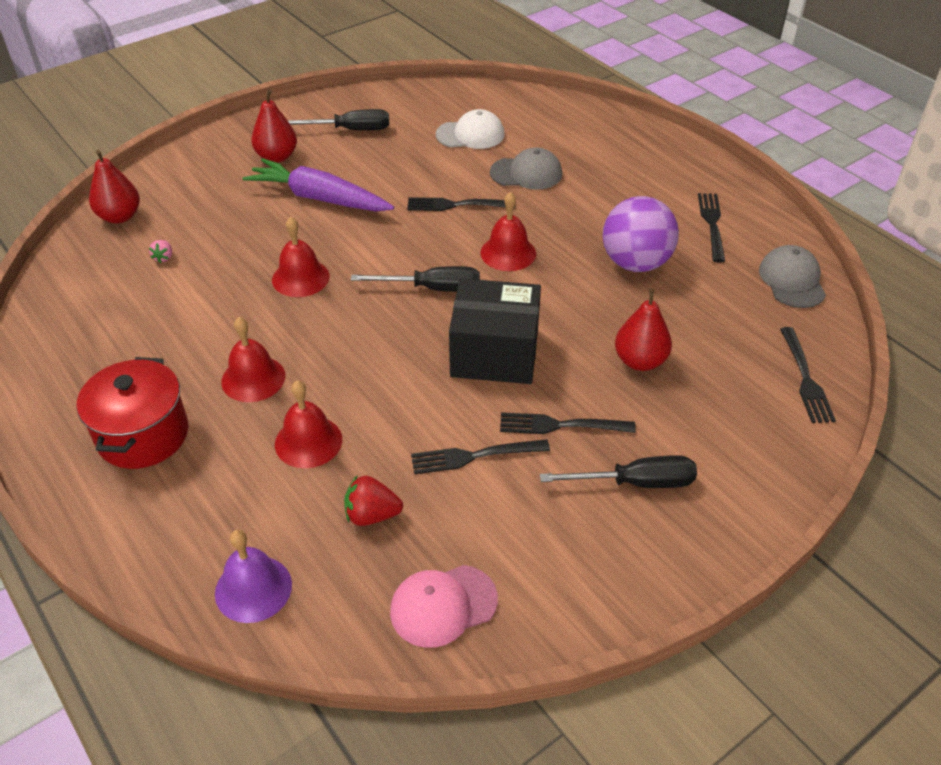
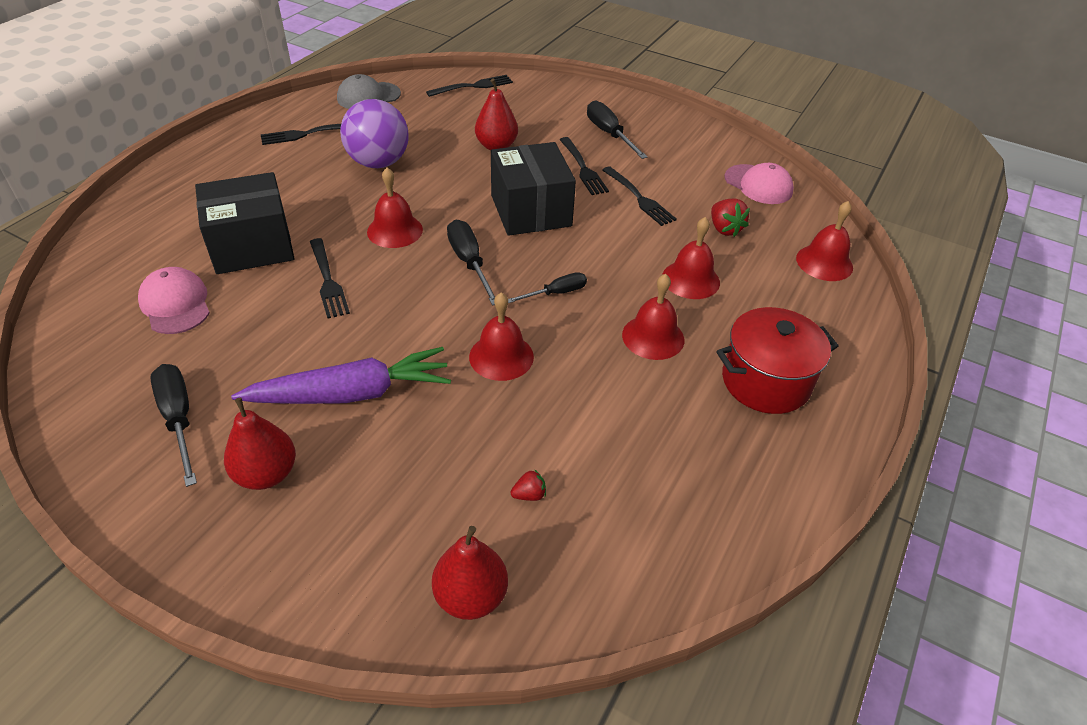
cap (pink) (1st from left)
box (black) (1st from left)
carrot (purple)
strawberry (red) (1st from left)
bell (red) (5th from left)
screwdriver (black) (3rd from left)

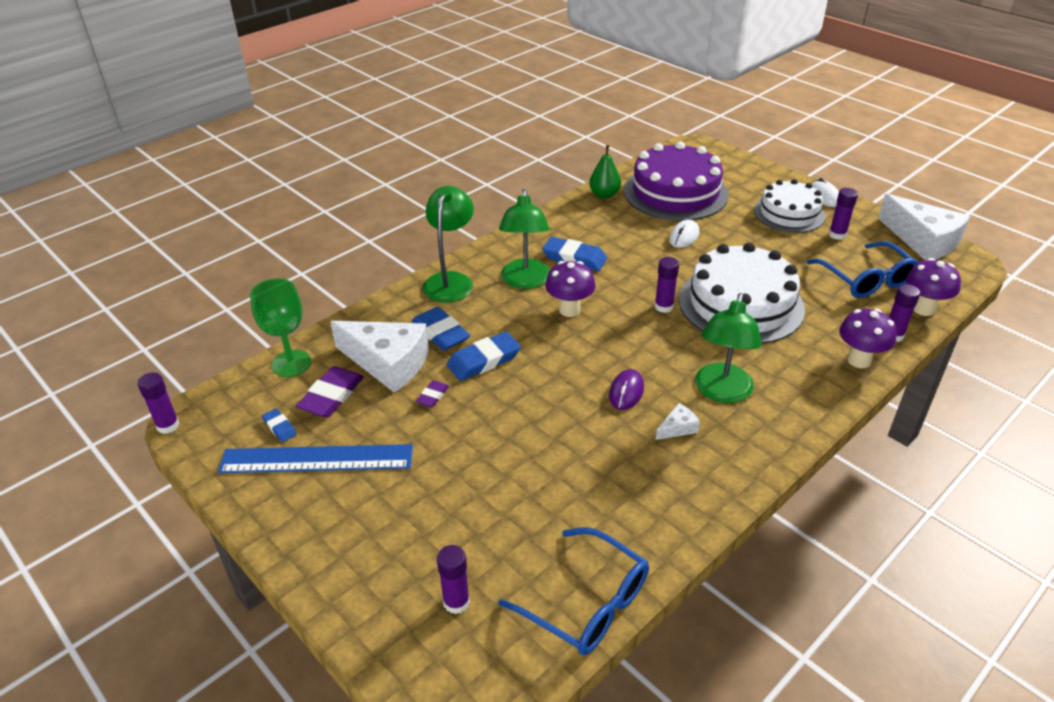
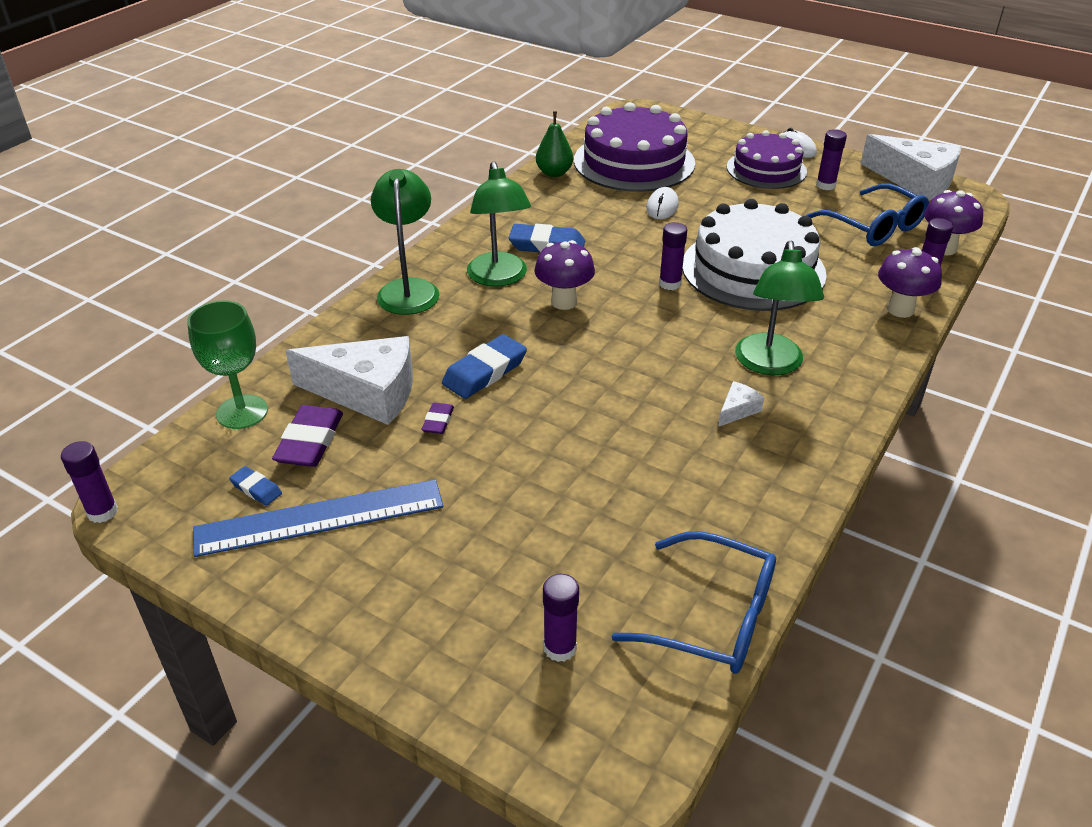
cake (purple) (2nd from left)
eraser (blue) (2nd from left in the first image)
mouse (purple)

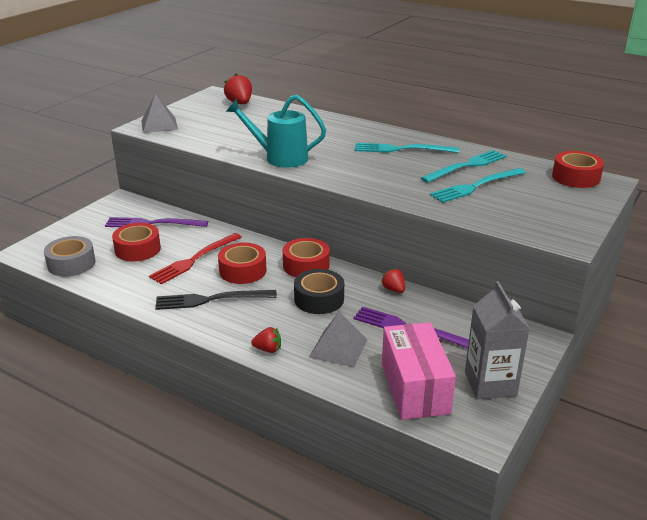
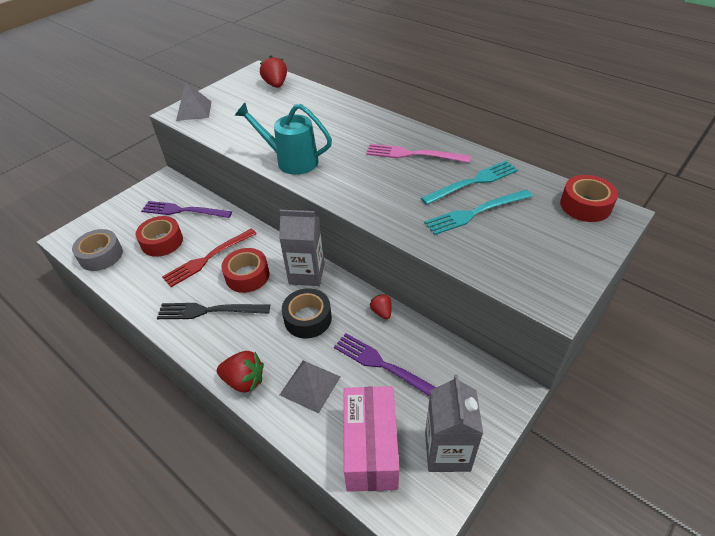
fork (pink)
carton (grey) (1st from left)
strawberry (red) (1st from left)

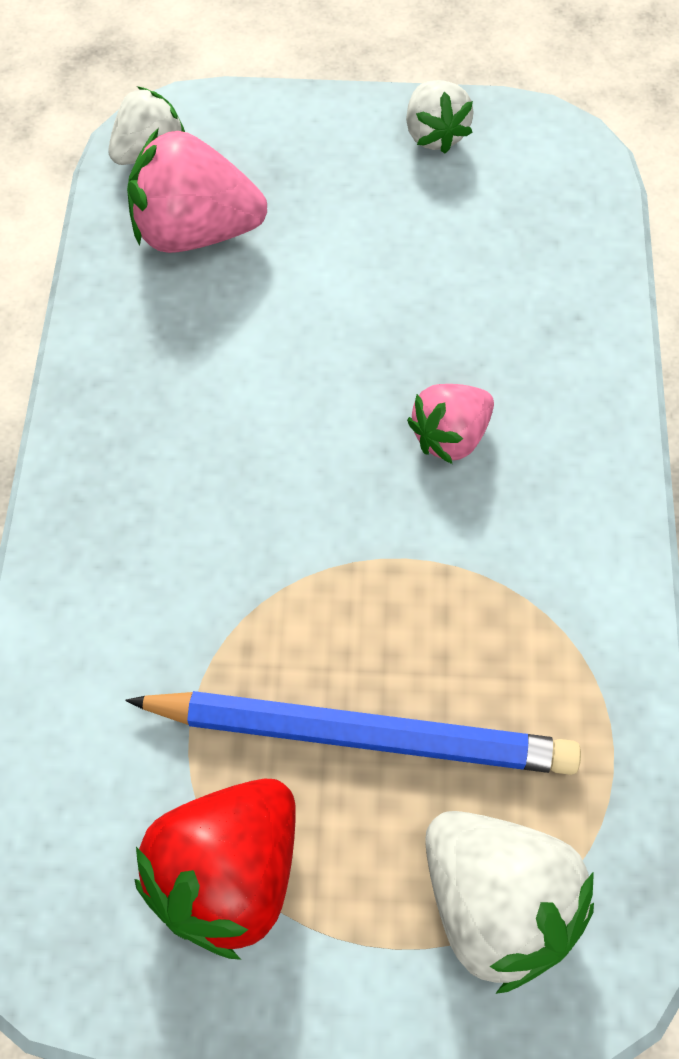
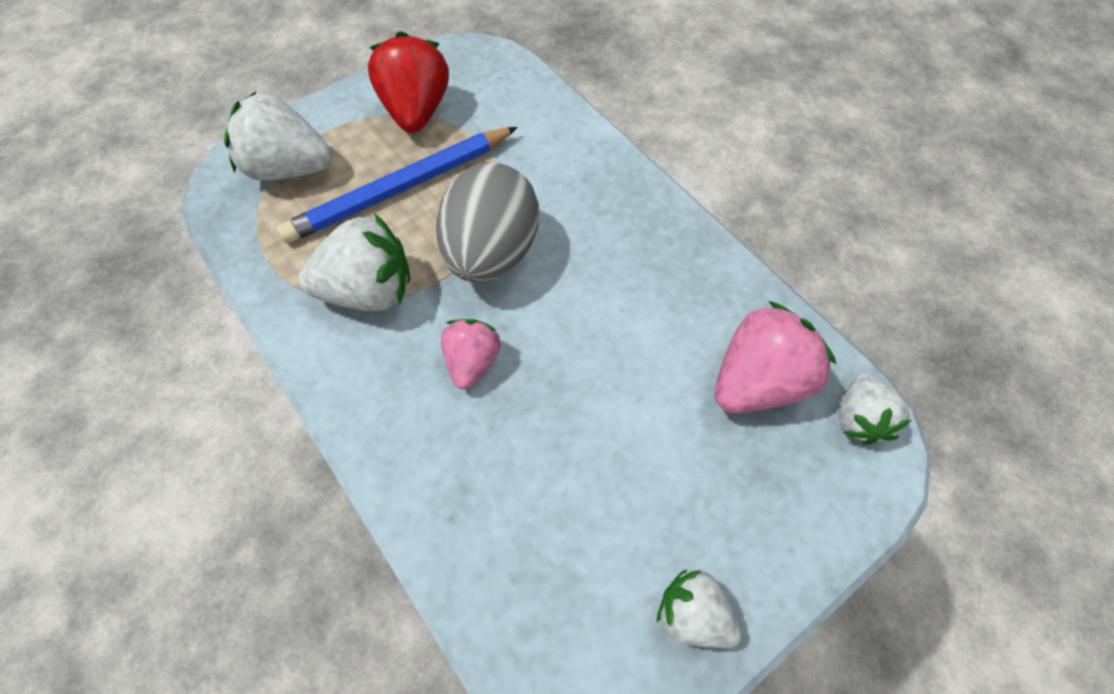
egg (grey)
strawberry (white) (2nd from left)

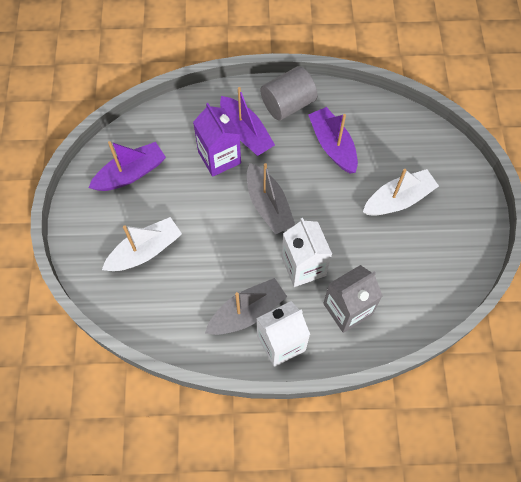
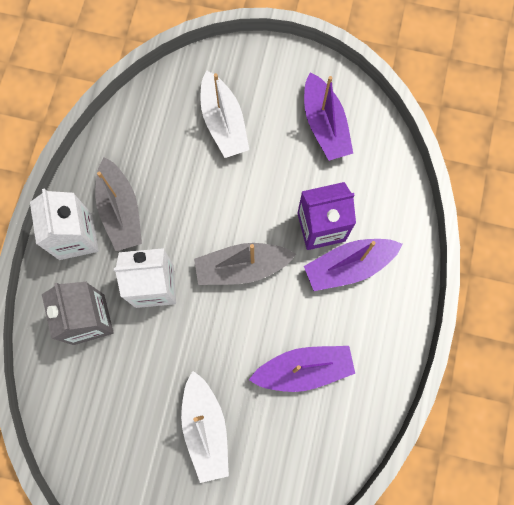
cylinder (grey)

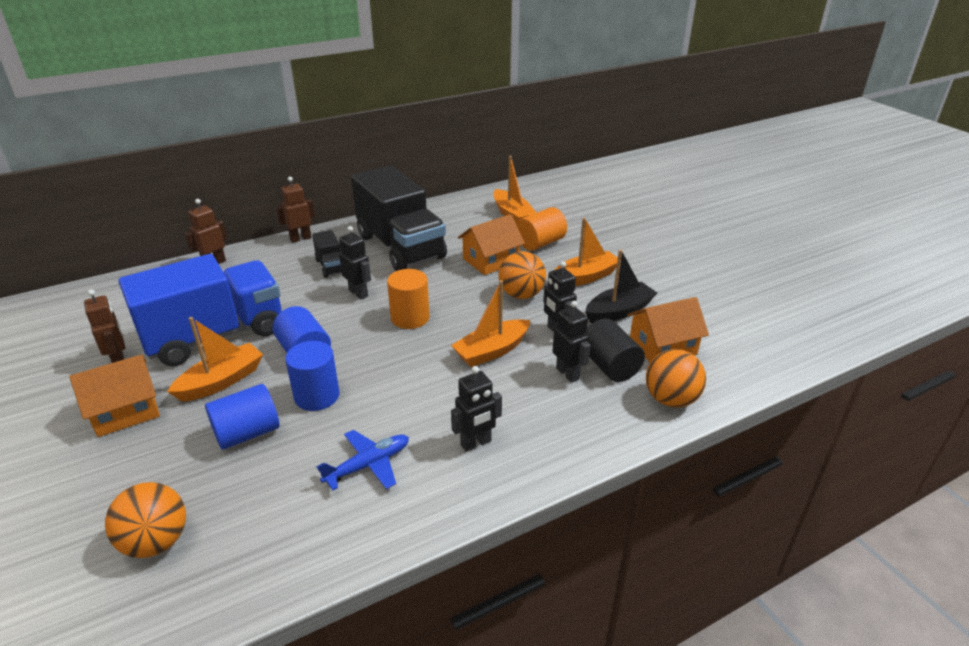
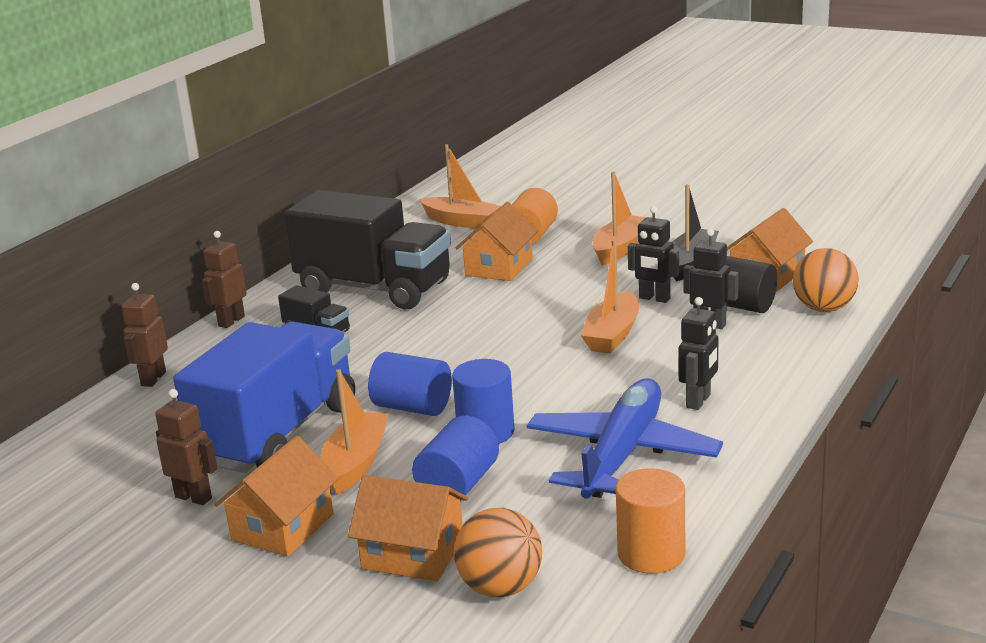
robot (black) (1st from left in the first image)
ball (orange) (2nd from left in the first image)
cylinder (orange) (2nd from left)
plane (blue)
house (orange) (2nd from left)

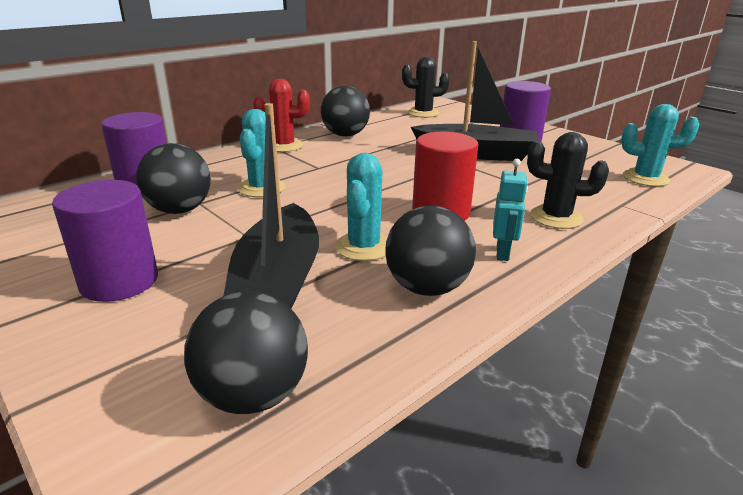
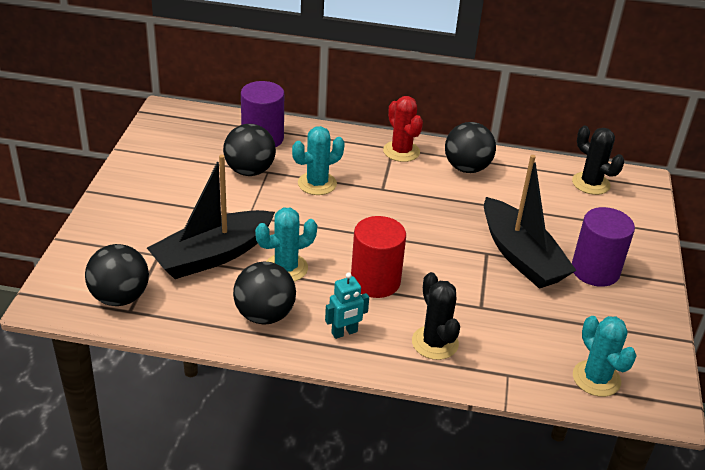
cylinder (purple) (1st from left in the first image)

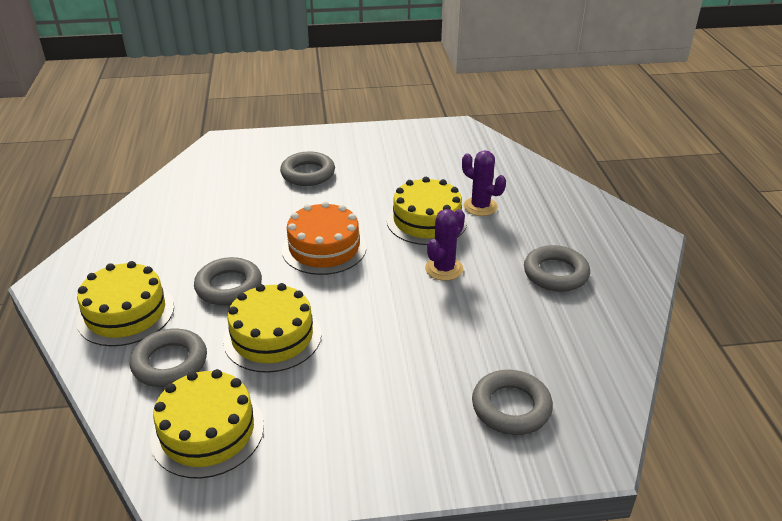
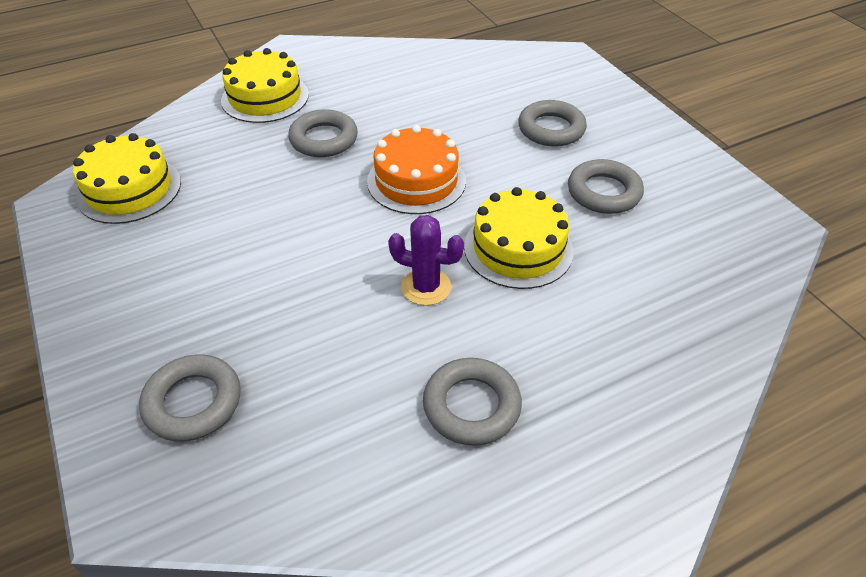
cactus (purple) (2nd from left in the first image)
cake (yellow) (3rd from left in the first image)
ring (grey) (5th from left)

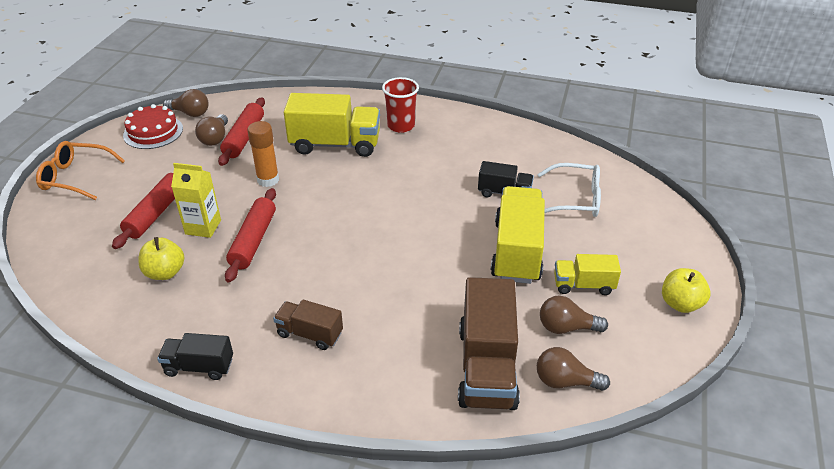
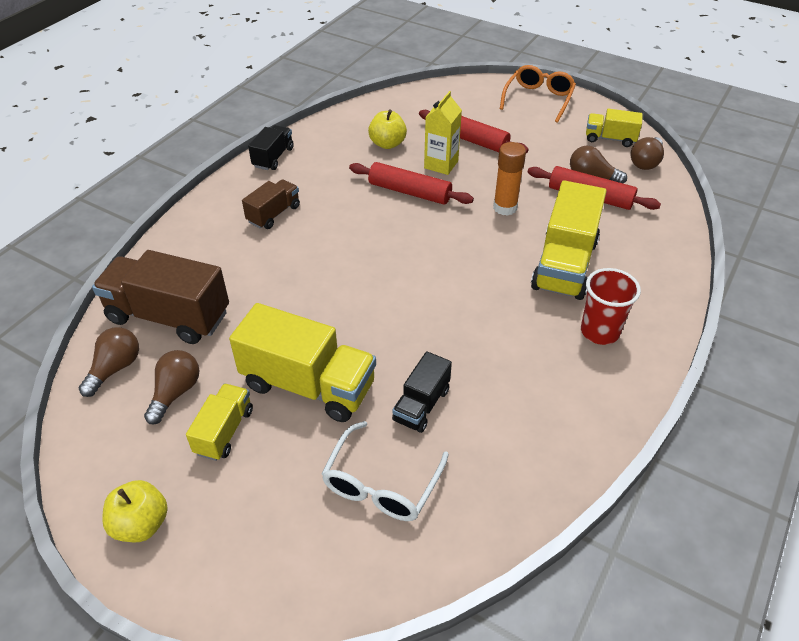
truck (yellow) (4th from left)

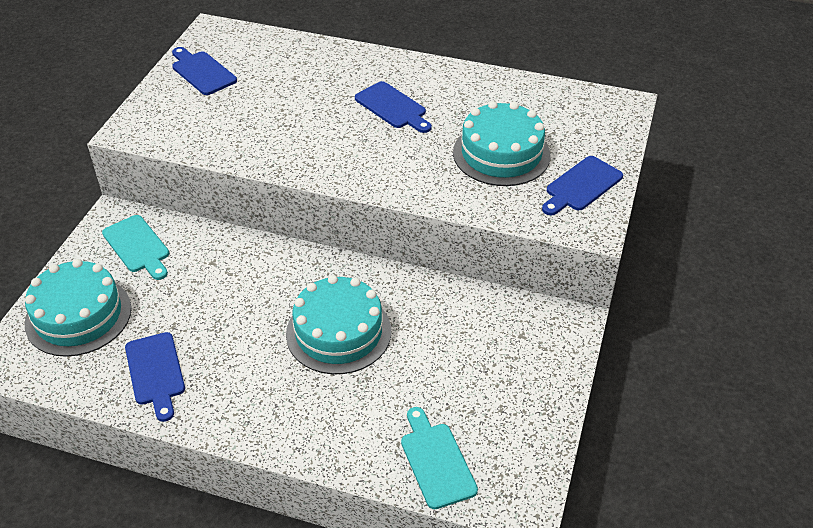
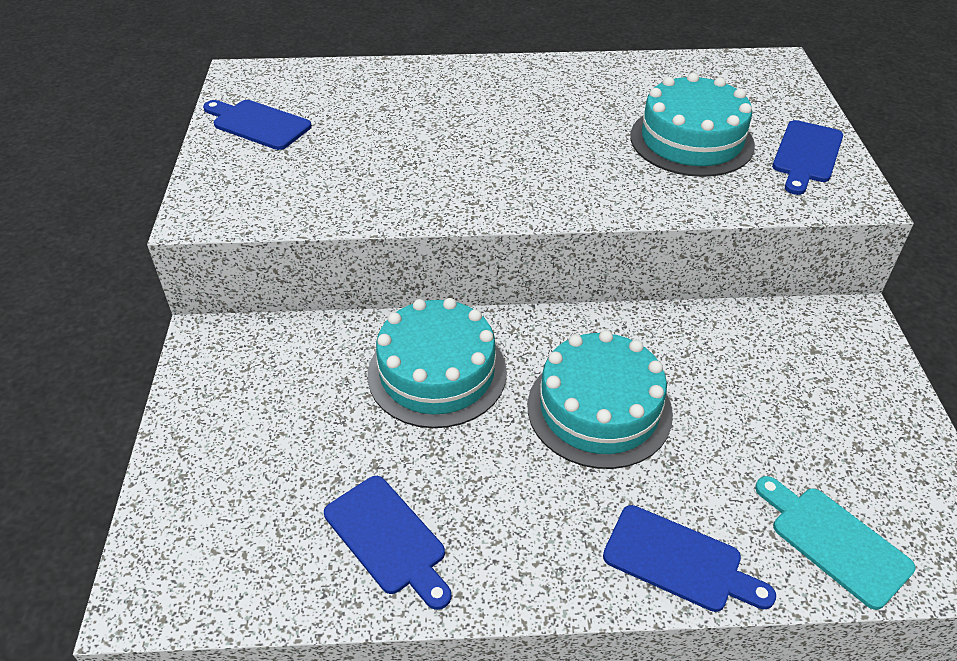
cutting board (blue) (3rd from left)
cutting board (turquoise) (1st from left in the first image)
cake (turquoise) (1st from left)

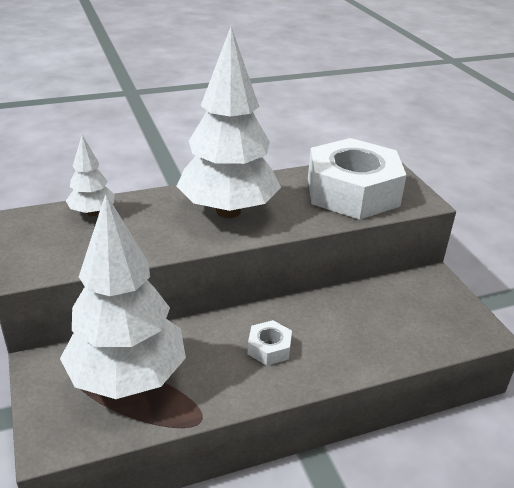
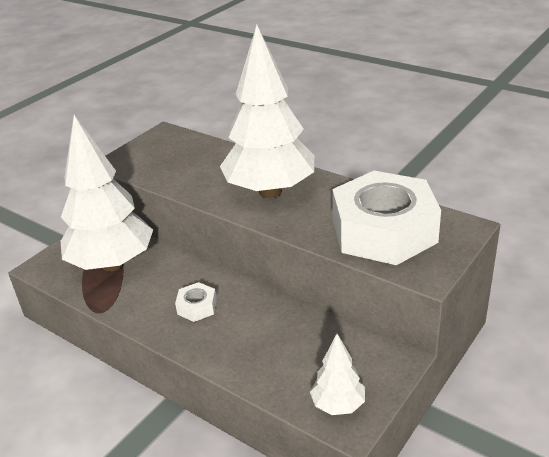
tree (white) (3rd from left)

